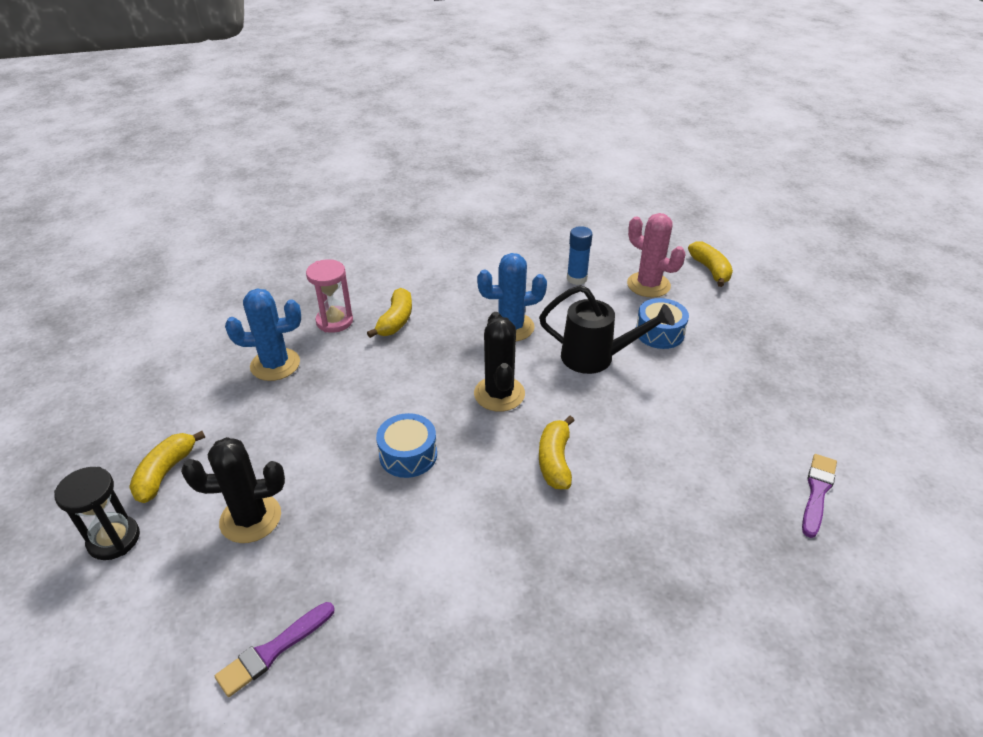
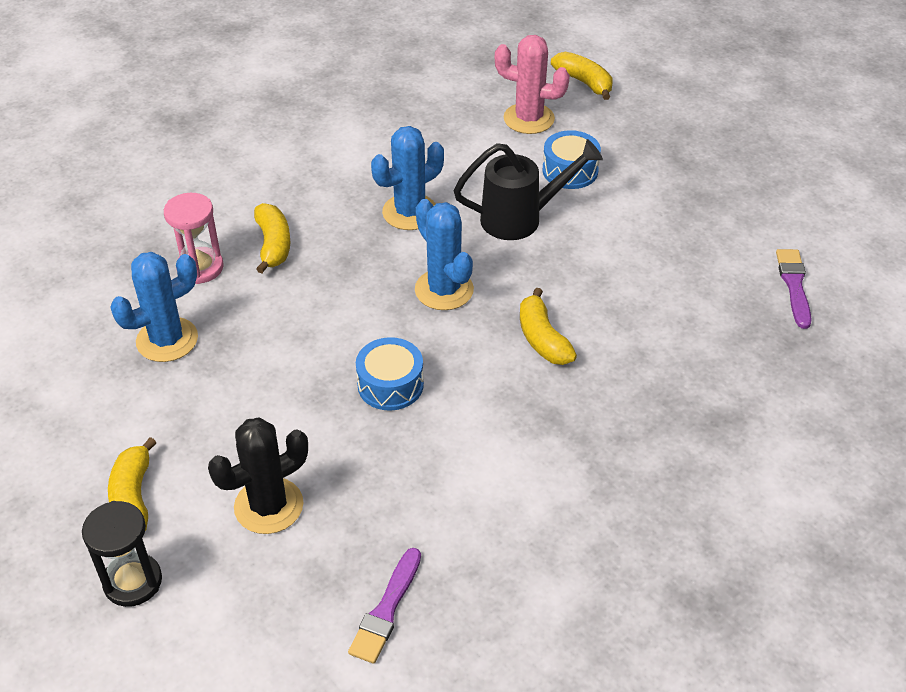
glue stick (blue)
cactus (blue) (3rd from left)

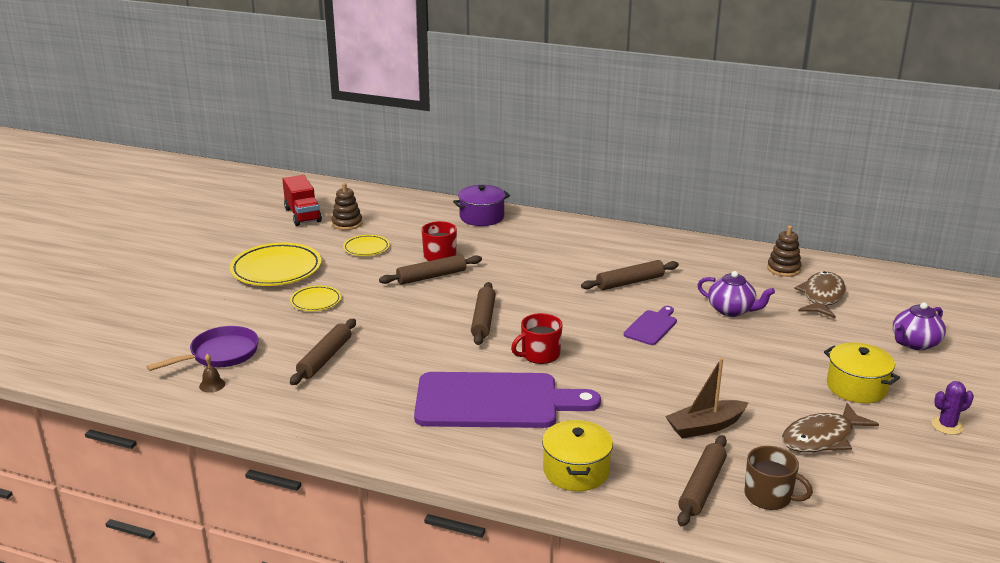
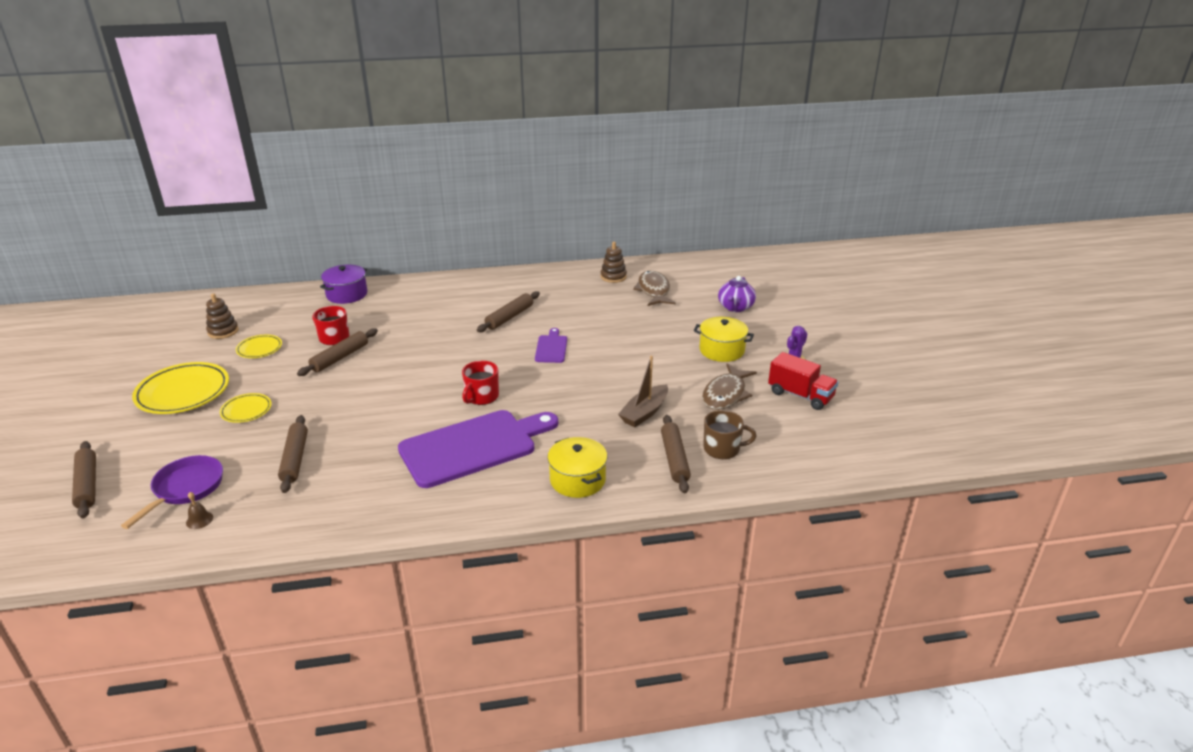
truck (red)
teapot (purple) (1st from left in the first image)
rolling pin (brown) (1st from left)

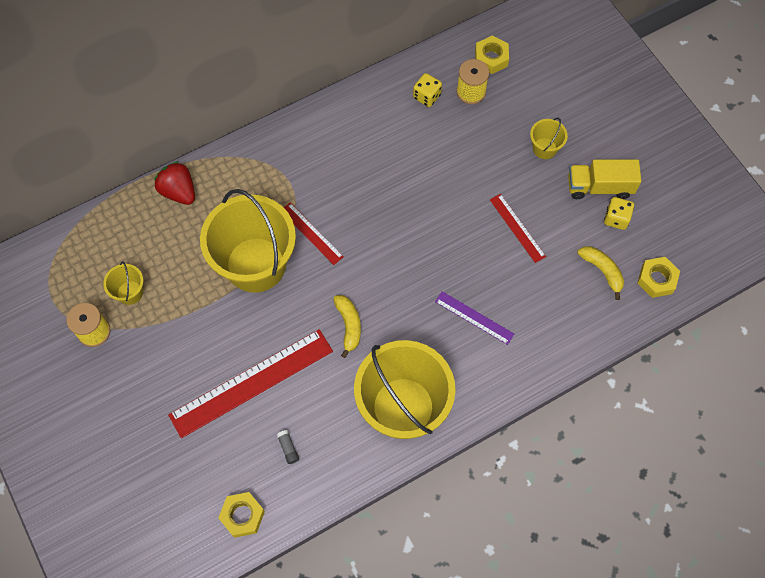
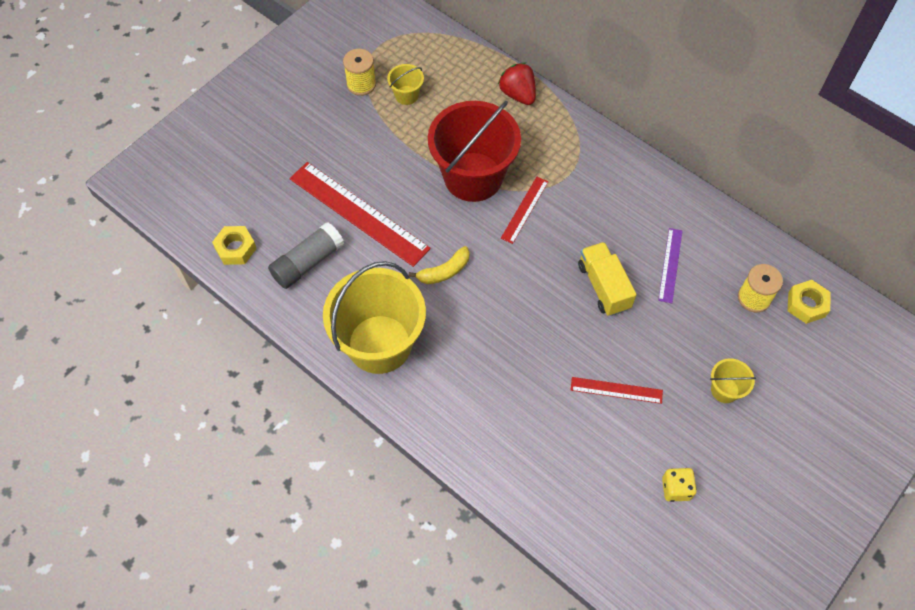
dice (yellow) (1st from left in the first image)
truck (yellow)
strawberry (red)
bucket (red)
ruler (red) (3rd from left)
banana (yellow) (2nd from left in the first image)
nut (yellow) (3rd from left in the first image)
ruler (purple)
glue stick (grey)

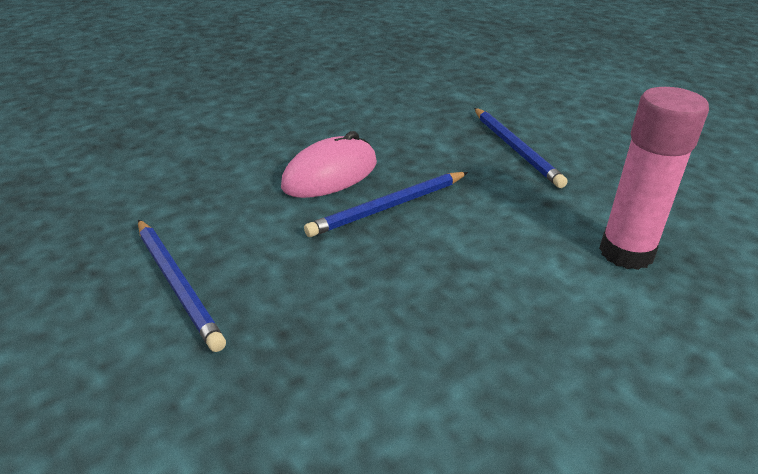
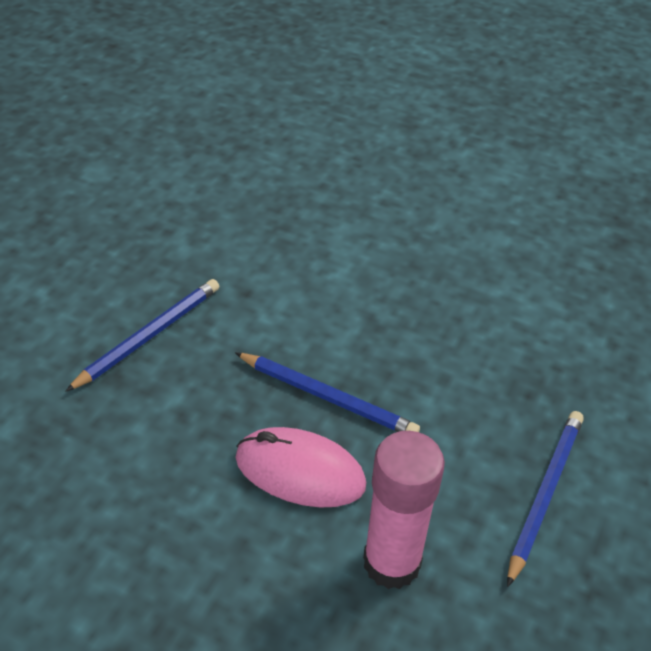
glue stick (pink)

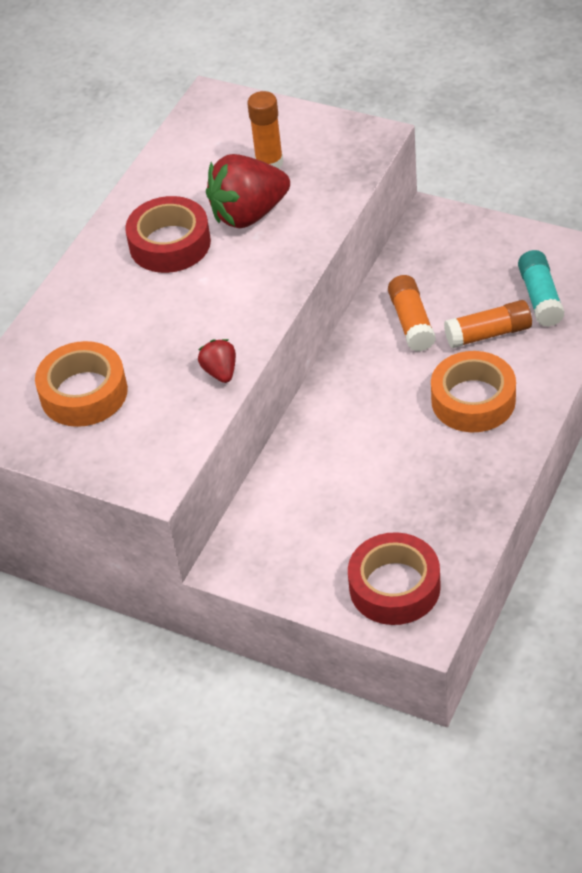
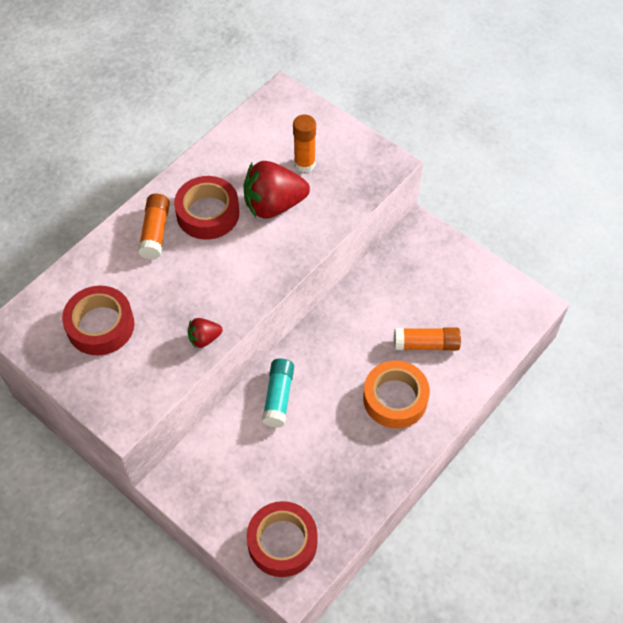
glue stick (turquoise)
glue stick (orange) (1st from left)
strawberry (red) (1st from left)
tape (red) (1st from left)

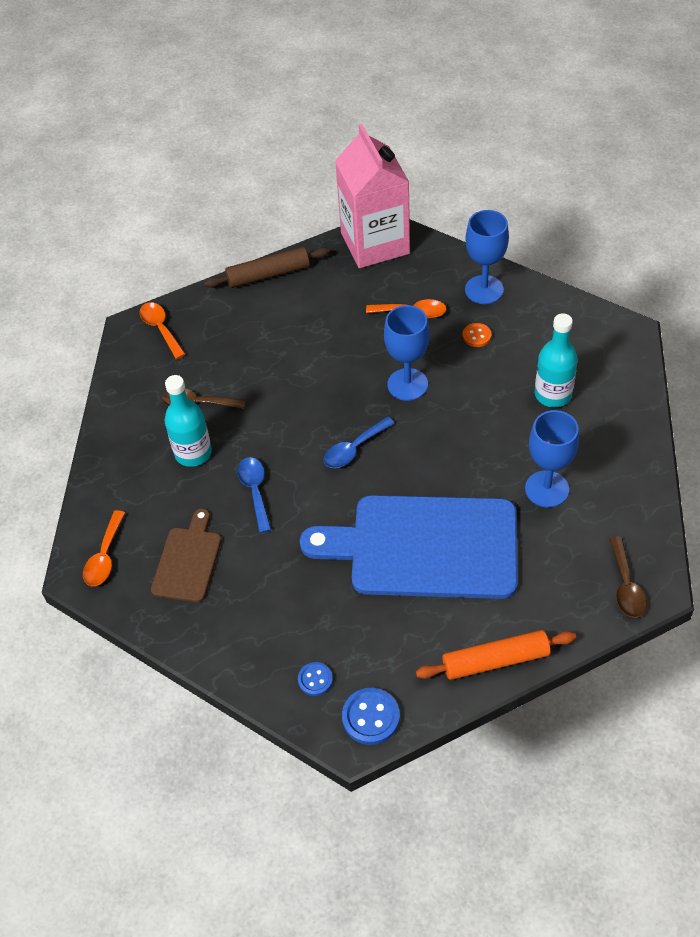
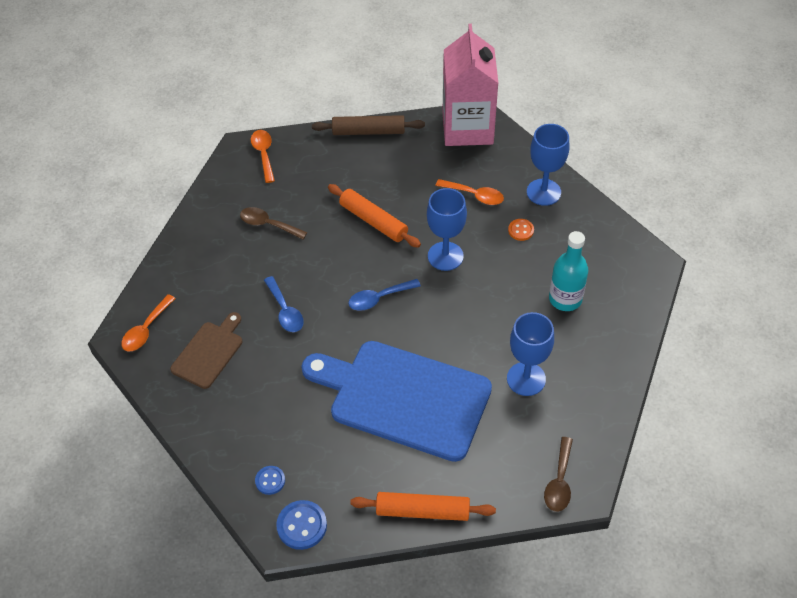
bottle (turquoise) (1st from left in the first image)
spoon (blue) (1st from left)
rolling pin (orange) (1st from left)

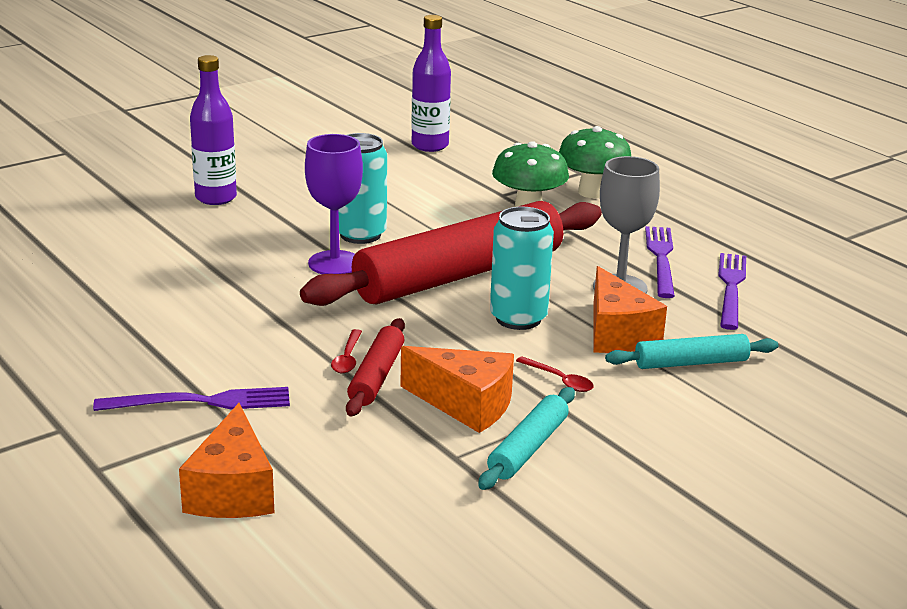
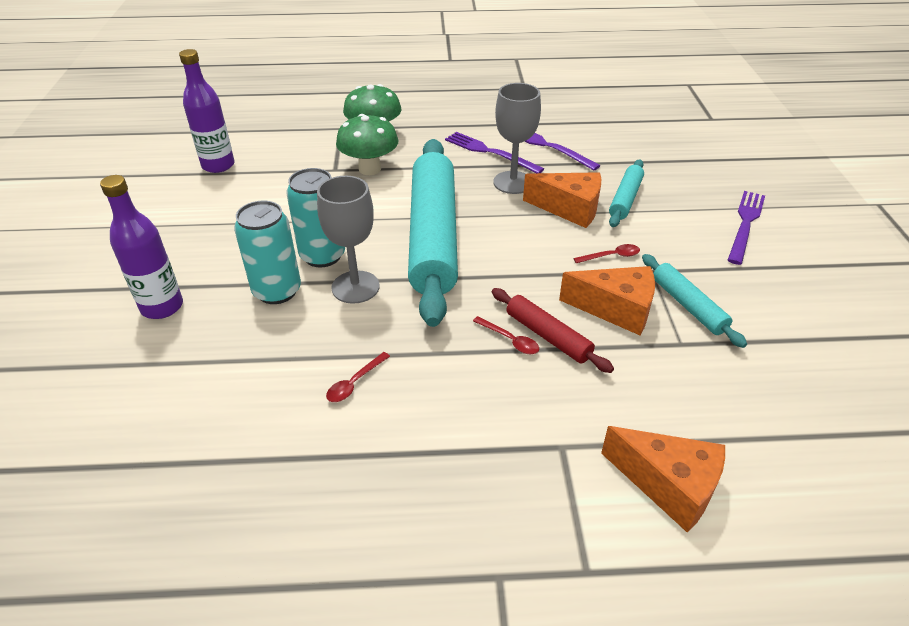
goblet (grey) (1st from left)
rolling pin (turquoise) (1st from left)
can (turquoise) (1st from left)
cheese (orange) (2nd from left)
fork (purple) (3rd from left)
spoon (red) (1st from left)

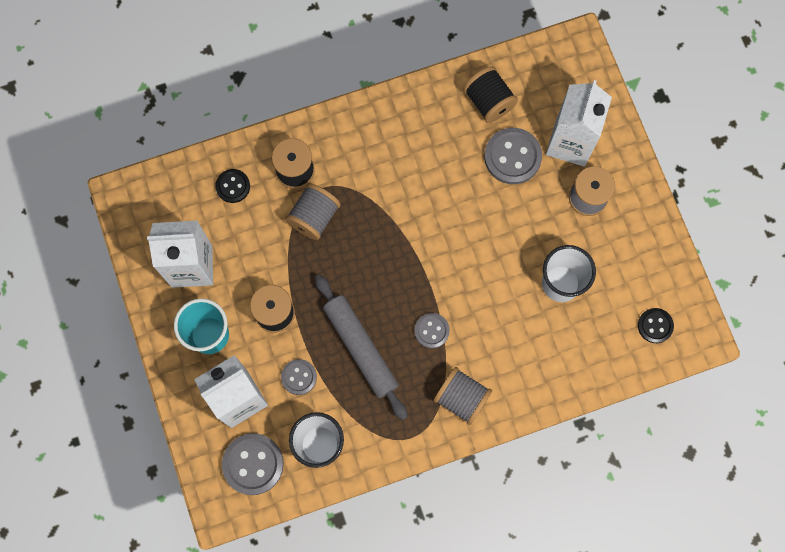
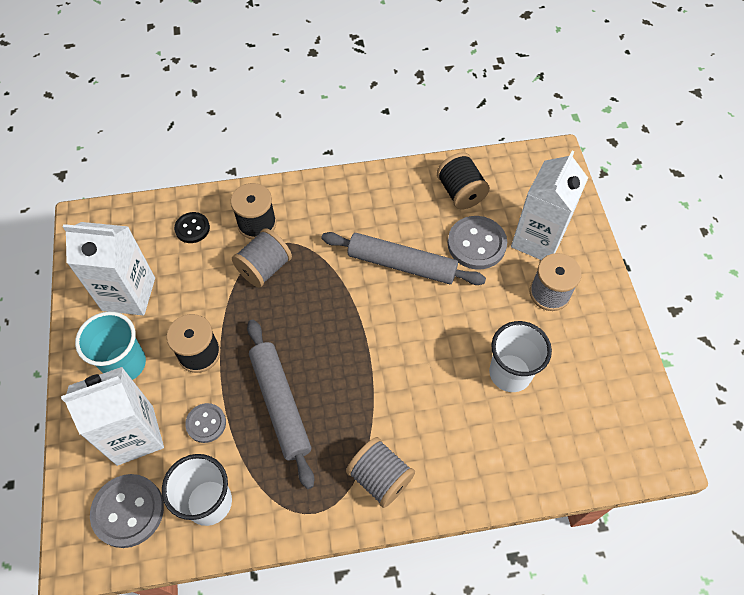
button (black) (2nd from left in the first image)
button (grey) (3rd from left in the first image)
rolling pin (grey) (2nd from left)

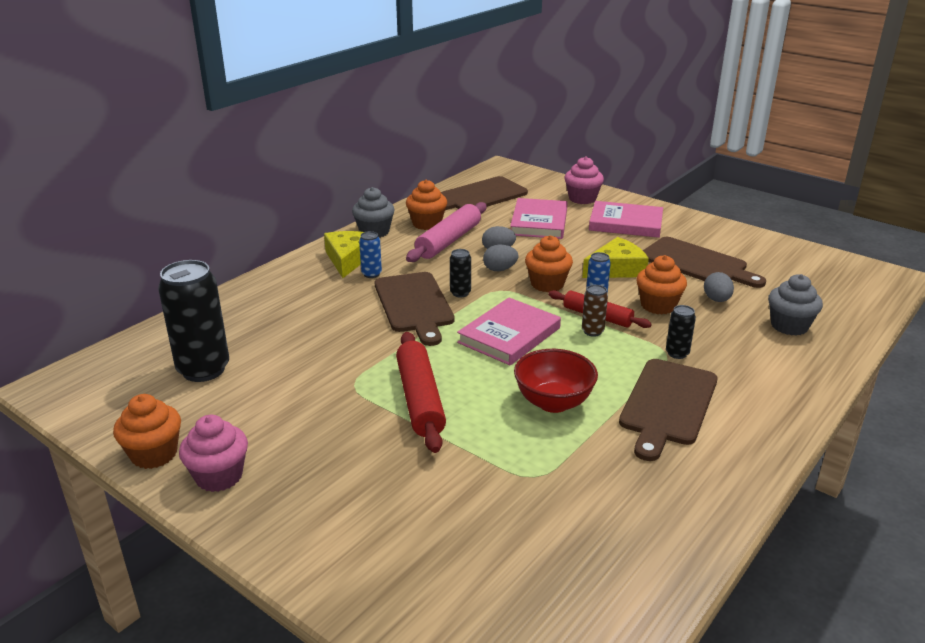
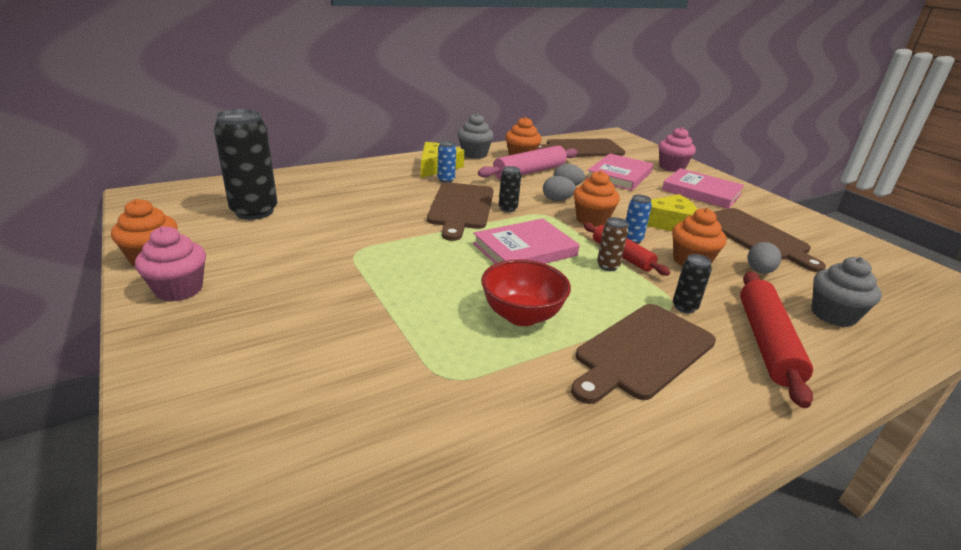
rolling pin (red) (2nd from left)

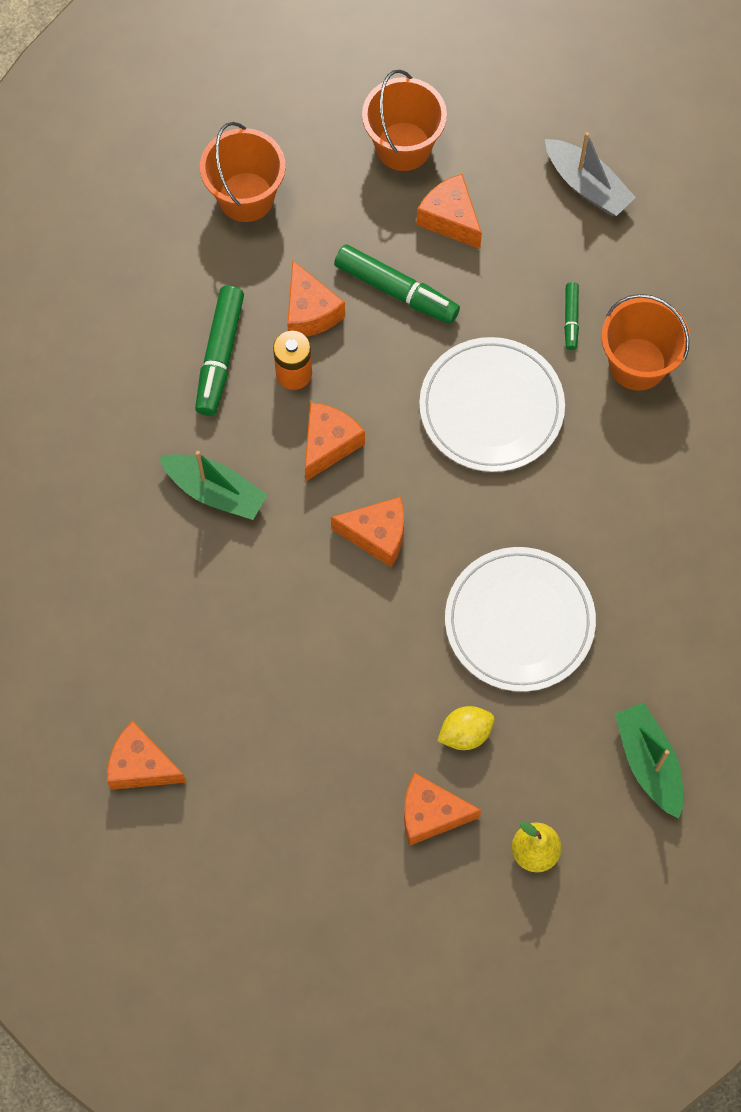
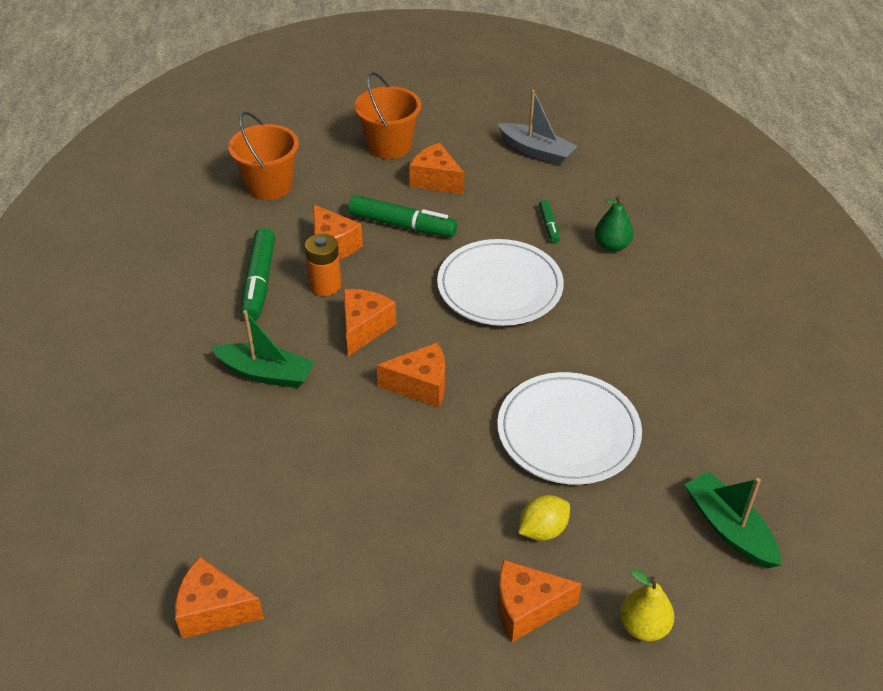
pear (green)

